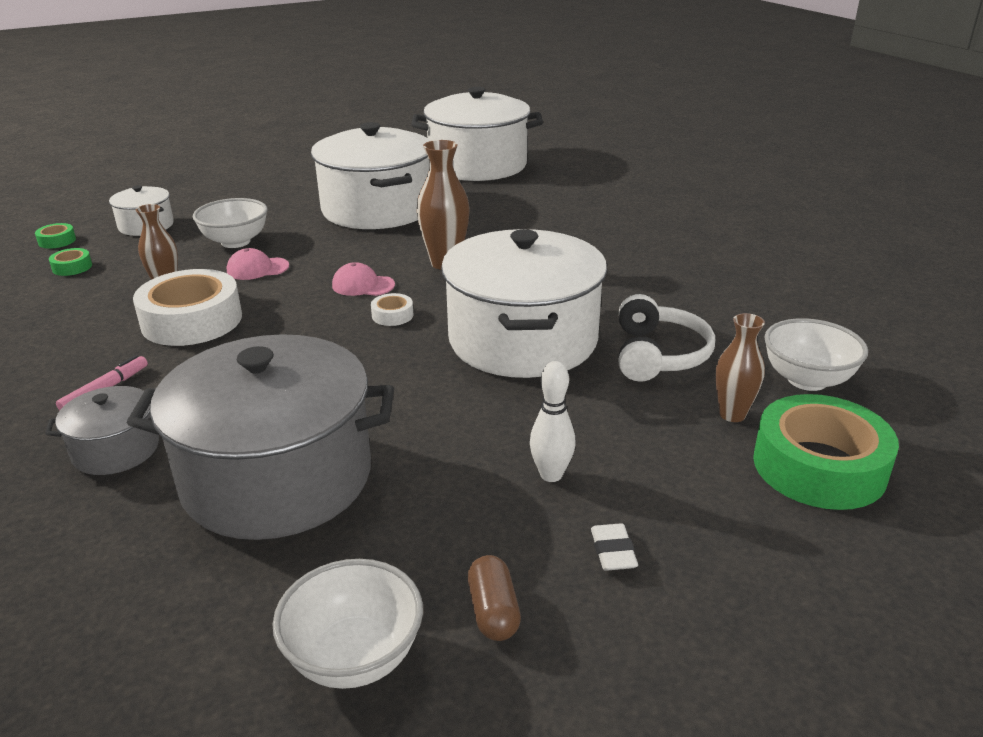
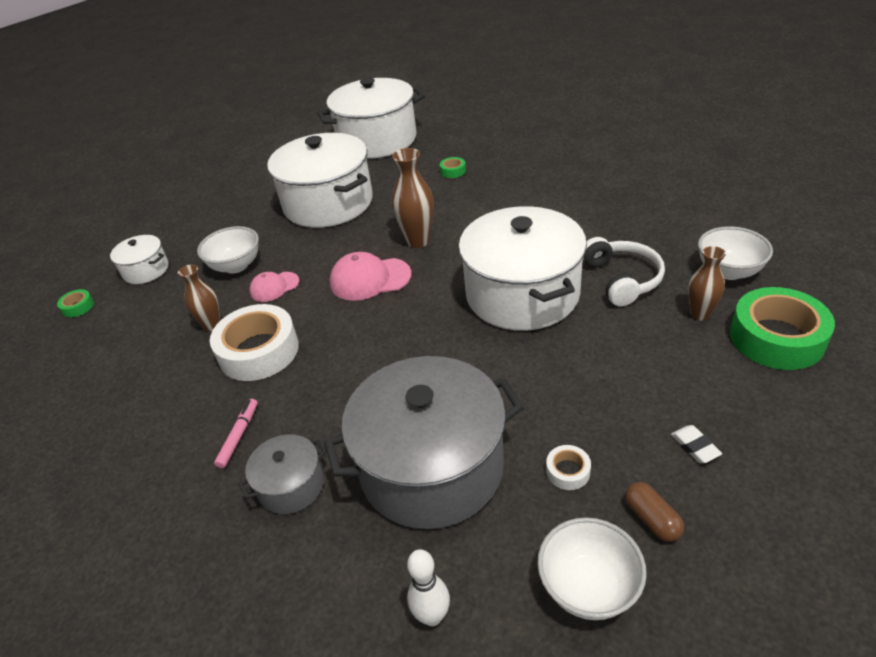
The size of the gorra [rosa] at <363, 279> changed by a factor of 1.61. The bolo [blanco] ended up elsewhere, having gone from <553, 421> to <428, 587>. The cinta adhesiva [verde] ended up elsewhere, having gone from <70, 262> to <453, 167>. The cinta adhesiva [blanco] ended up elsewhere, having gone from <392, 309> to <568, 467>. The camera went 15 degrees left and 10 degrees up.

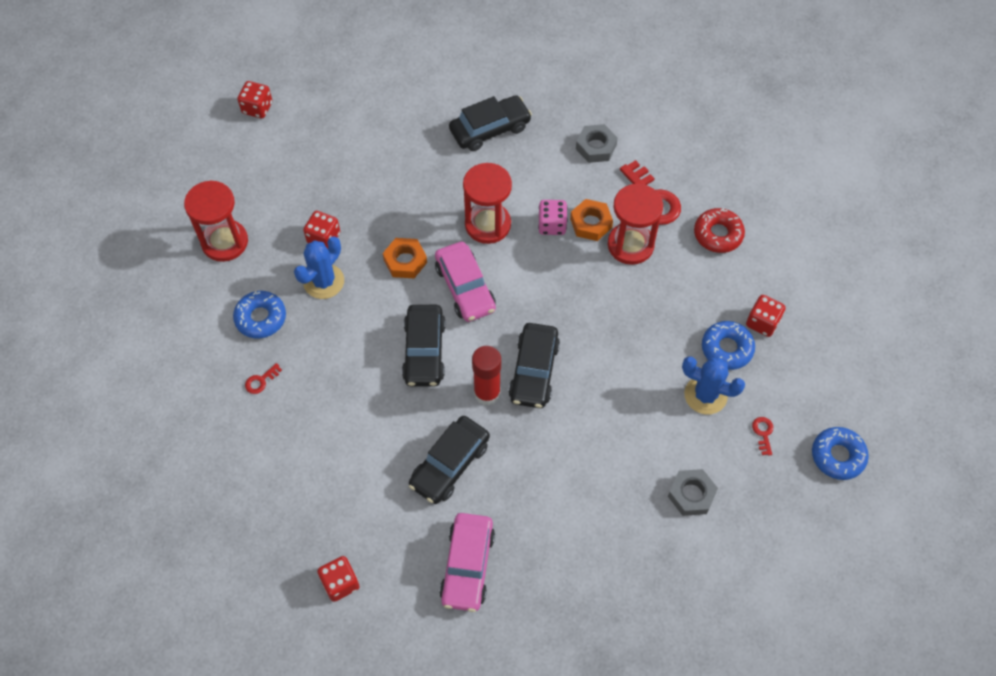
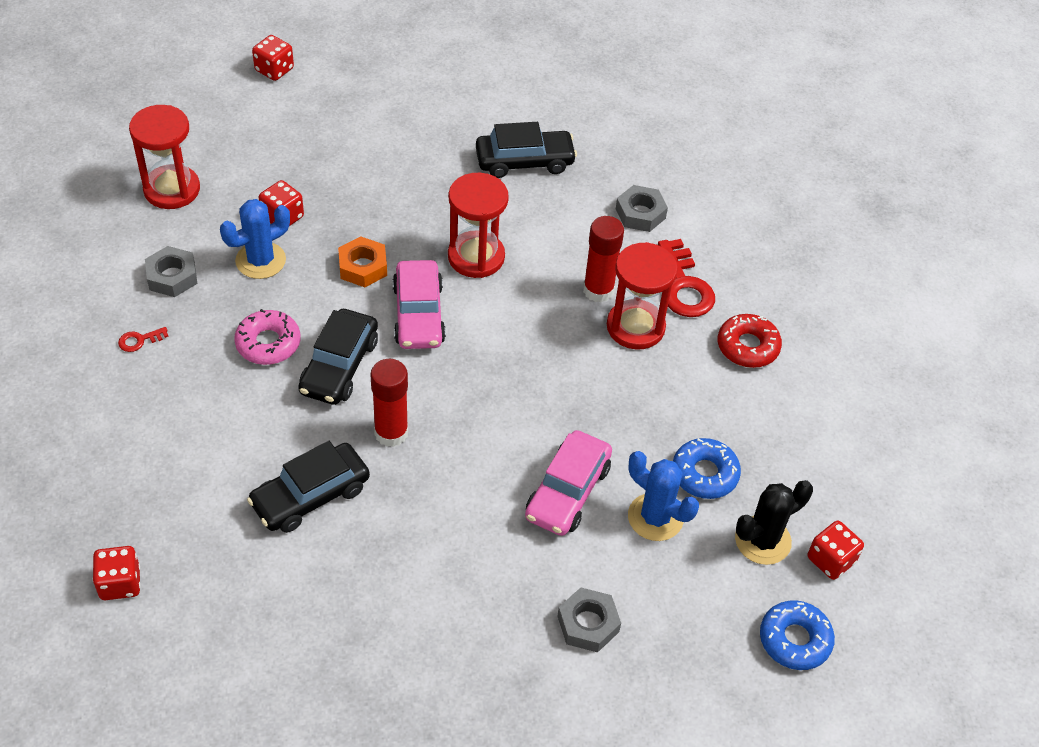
Where the rosquilla [azul] stood at <259, 314>, the tuerca [gris] came to stand at <171, 271>. The second view gained the rosquilla [rosa] at <267, 337>. The coche [rosa] ended up elsewhere, having gone from <467, 562> to <568, 483>. Where the tuerca [naranja] stood at <591, 220>, the barra de pegamento [rojo] came to stand at <603, 259>. The second view gained the cactus [negro] at <774, 522>. The dado [rojo] ended up elsewhere, having gone from <766, 316> to <836, 550>. The second view lost the coche [negro] at <534, 365>. The second view lost the dado [rosa] at <553, 217>. The second view lost the llave [rojo] at <762, 436>. The camera went 15 degrees right and 10 degrees down.

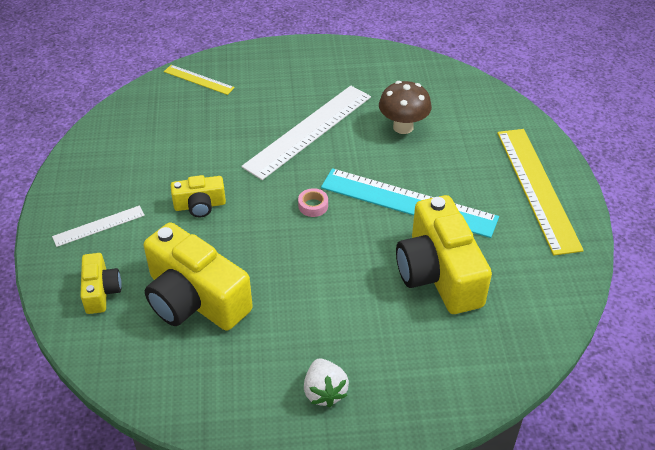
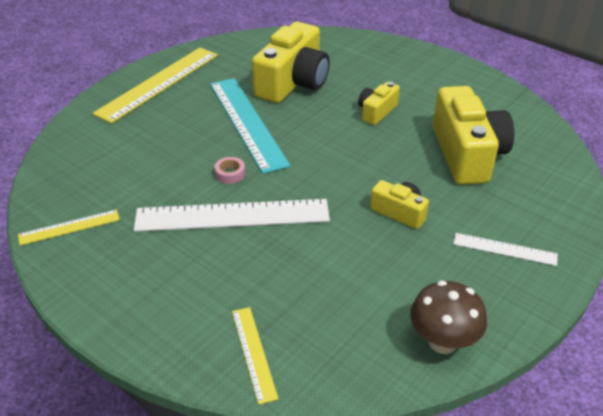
The second view gained the regla [amarillo] at <69, 227>. The cinta adhesiva [rosa] ended up elsewhere, having gone from <313, 202> to <229, 170>. The cámara [amarillo] ended up elsewhere, having gone from <101, 283> to <379, 103>. The seta [marrón] ended up elsewhere, having gone from <405, 107> to <449, 317>. The second view lost the fresa [blanco] at <326, 382>. The camera went 135 degrees left and 5 degrees down.

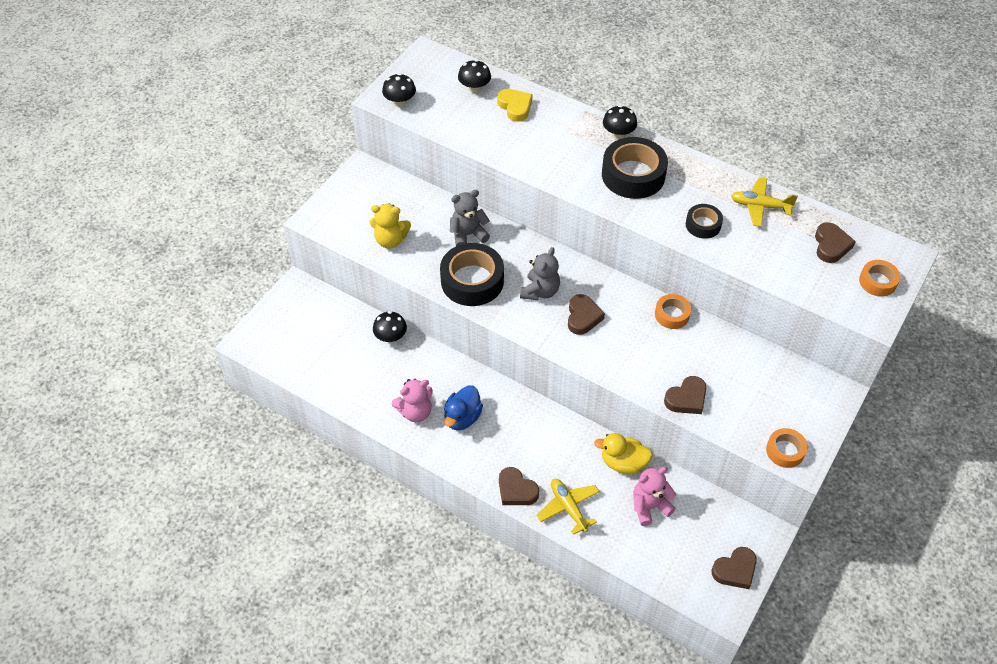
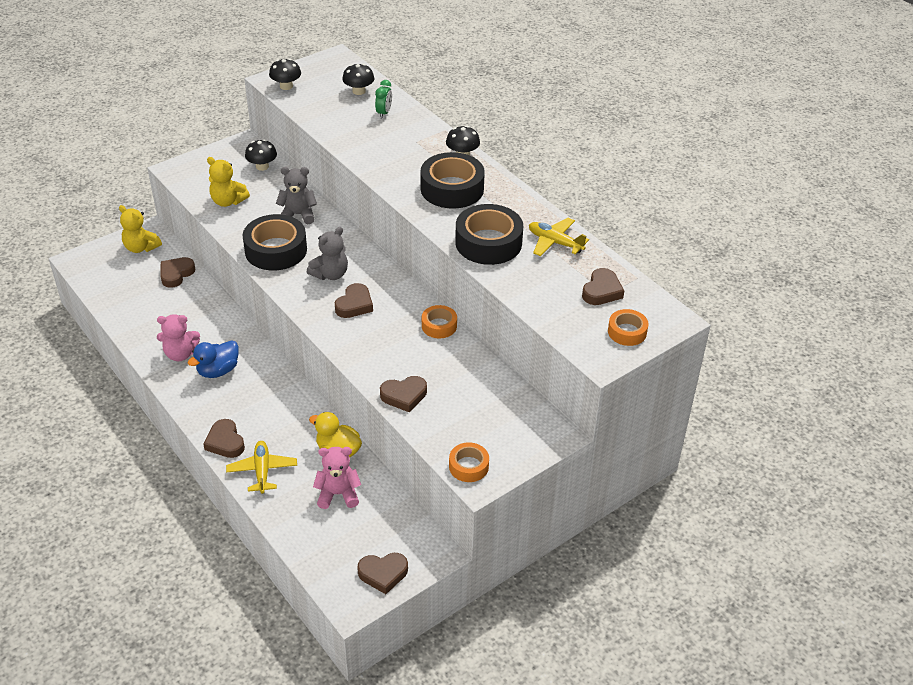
The second view gained the osito [amarillo] at <140, 229>. The second view gained the corazón [marrón] at <177, 272>. The seta [negro] ended up elsewhere, having gone from <390, 327> to <261, 155>. Where the corazón [amarillo] stood at <514, 105>, the despertador [verde] came to stand at <383, 99>. The size of the cinta adhesiva [negro] at <704, 221> changed by a factor of 1.86. The camera went 20 degrees right and 10 degrees down.

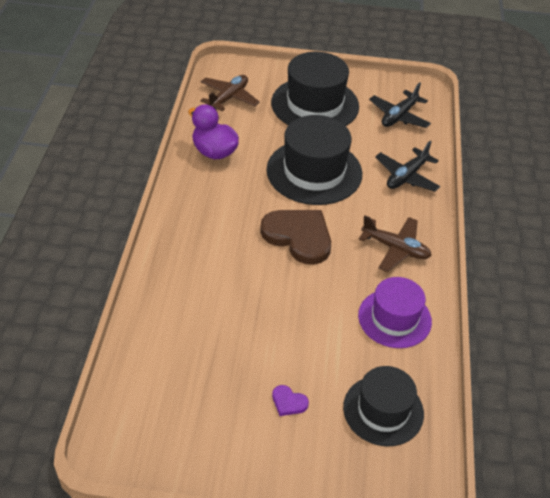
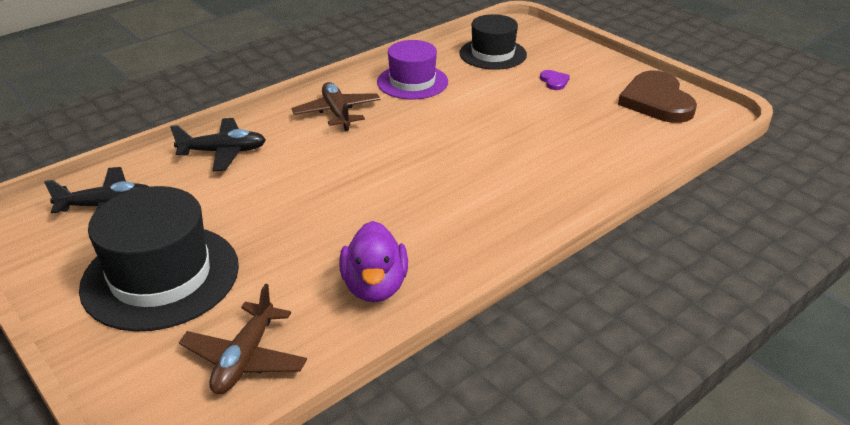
The avión [marrón] at <230, 93> ended up facing another way, 60 degrees counterclockwise from before. The corazón [marrón] ended up elsewhere, having gone from <295, 237> to <657, 97>. The second view lost the sombrero [negro] at <314, 160>. The camera went 135 degrees left and 10 degrees down.

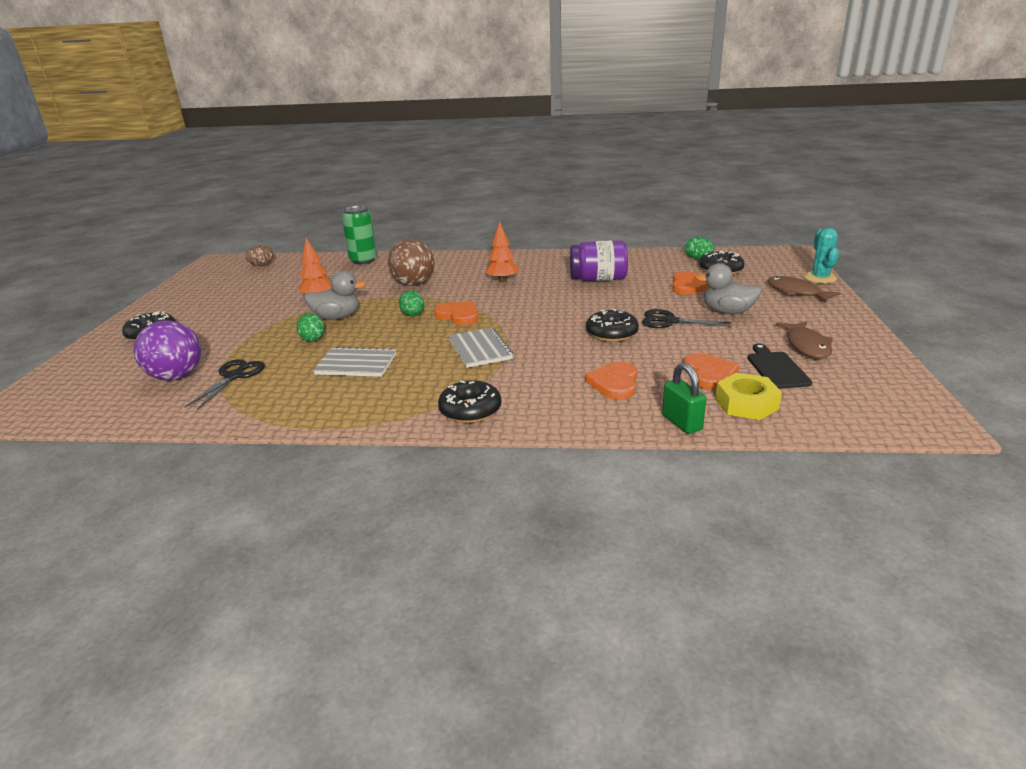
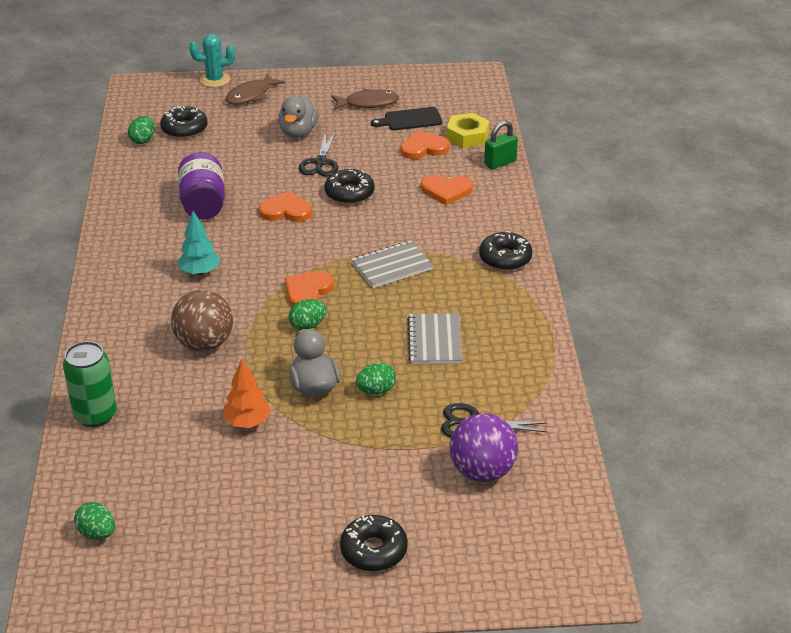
What was the huevo [marrón] at <259, 255> turned into the huevo [verde] at <94, 521>. What was the árbol [naranja] at <502, 251> turned into the árbol [turquesa] at <199, 243>. The corazón [naranja] ended up elsewhere, having gone from <691, 283> to <285, 206>. The camera went 100 degrees left and 10 degrees up.

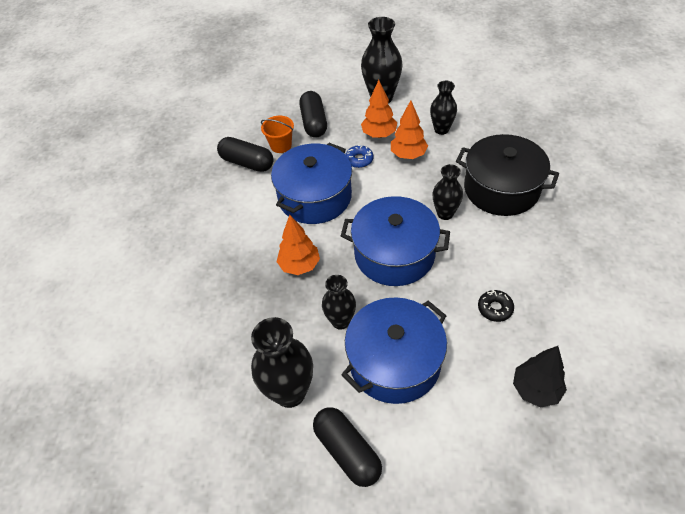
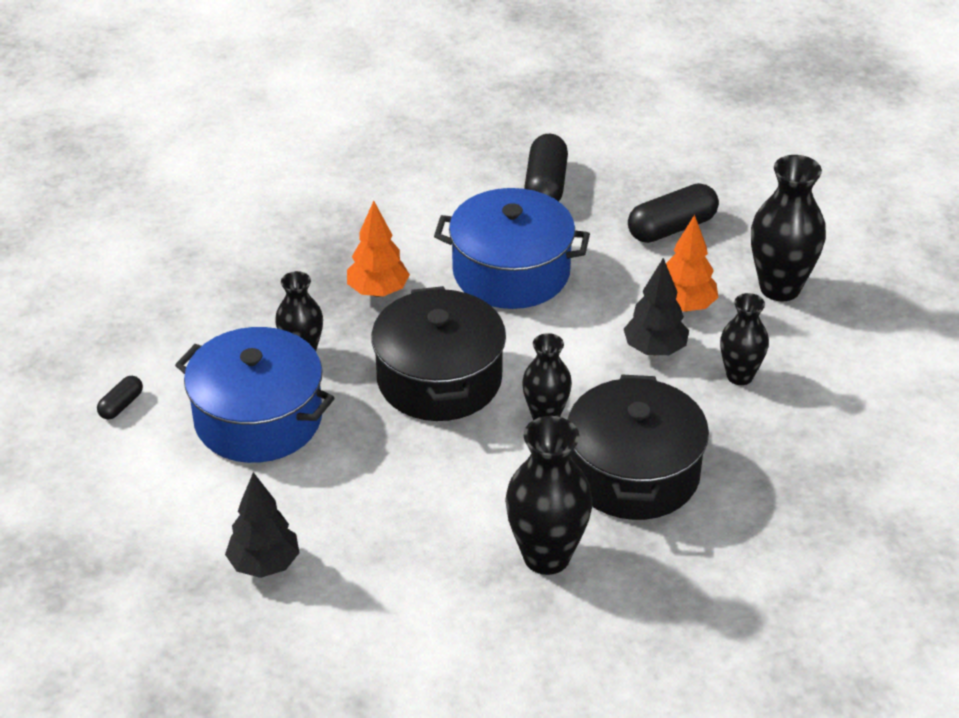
The size of the cápsula [negro] at <347, 447> changed by a factor of 0.52. What was the olla [azul] at <395, 241> turned into the olla [negro] at <438, 353>. The florero [negro] ended up elsewhere, having gone from <282, 362> to <549, 495>. What was the árbol [naranja] at <409, 129> turned into the árbol [negro] at <656, 306>. The second view lost the balde [naranja] at <277, 134>. The second view lost the rosquilla [azul] at <359, 156>. The second view lost the rosquilla [negro] at <496, 306>. The camera went 65 degrees right and 10 degrees down.

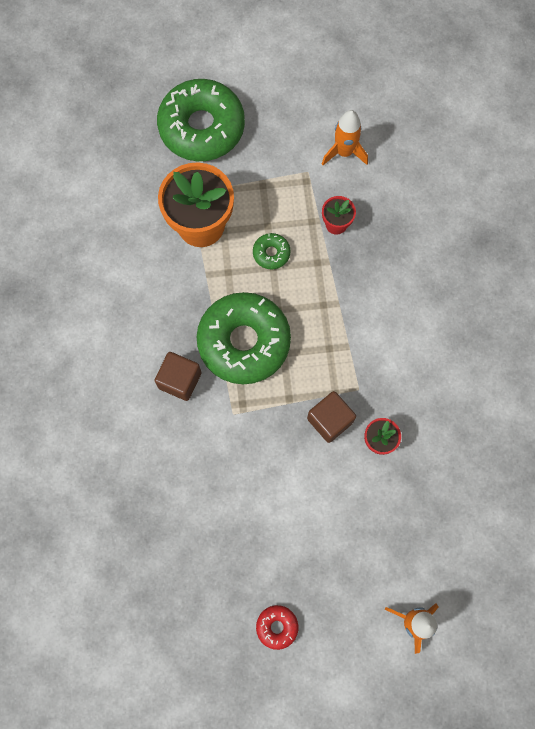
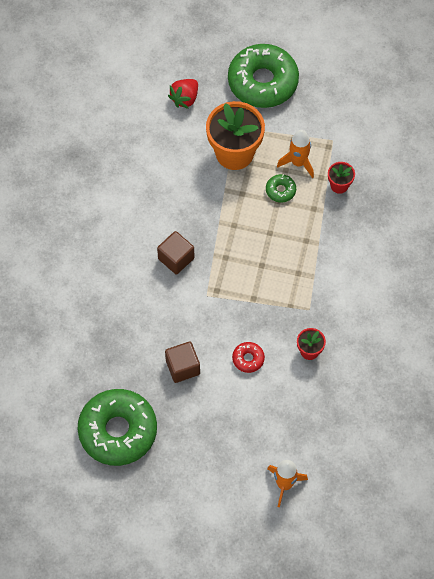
The rosquilla [verde] ended up elsewhere, having gone from <244, 338> to <117, 427>. The cubo [marrón] ended up elsewhere, having gone from <331, 417> to <182, 362>. The second view gained the fresa [rojo] at <183, 94>. The rosquilla [rojo] ended up elsewhere, having gone from <277, 627> to <248, 357>. The cohete [naranja] ended up elsewhere, having gone from <345, 137> to <295, 154>. The camera went 20 degrees right and 10 degrees down.

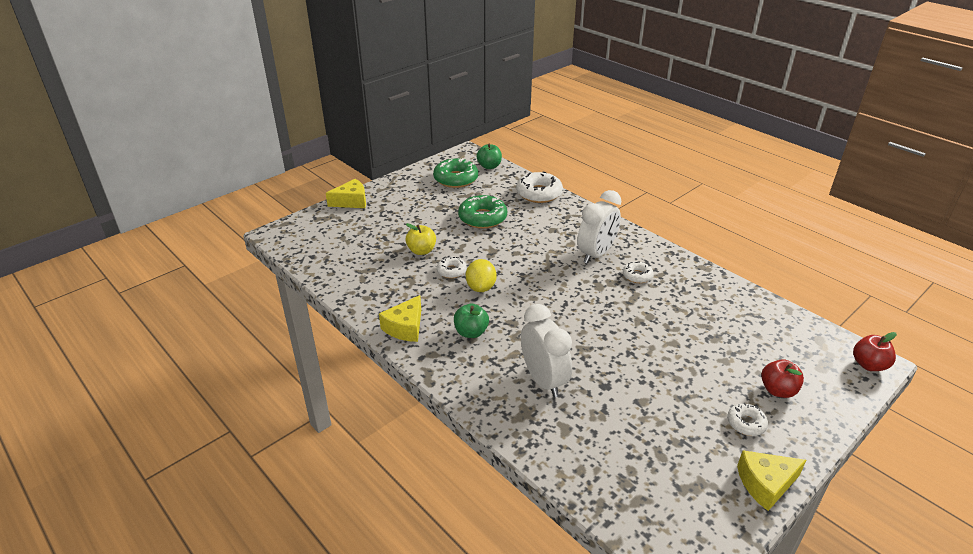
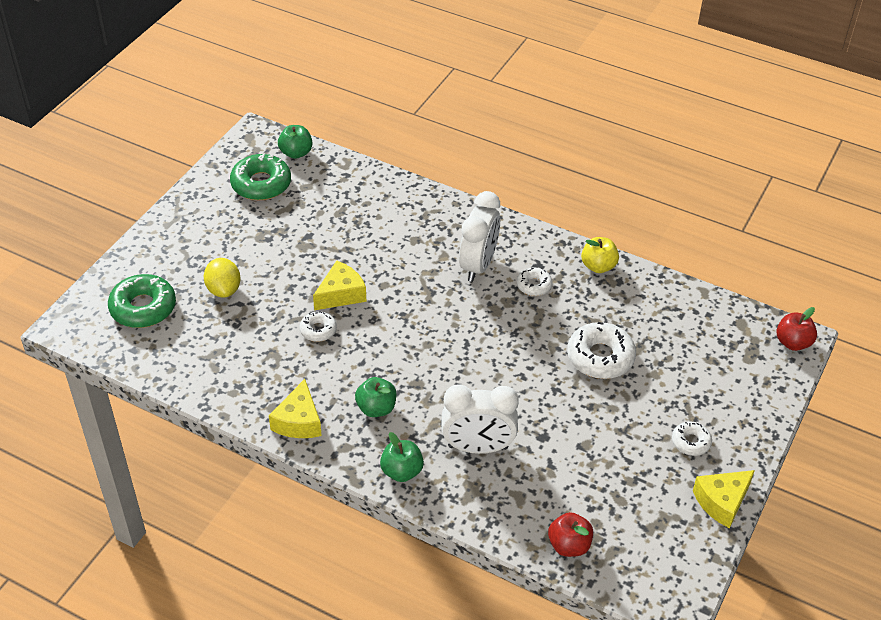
The rosquilla [verde] ended up elsewhere, having gone from <482, 212> to <142, 301>. The limón [amarillo] ended up elsewhere, having gone from <481, 275> to <222, 278>. The queso [amarillo] ended up elsewhere, having gone from <346, 193> to <339, 285>. The second view gained the manzana [verde] at <402, 457>. The despertador [blanco] at <546, 351> ended up facing another way, 135 degrees clockwise from before. The manzana [rojo] ended up elsewhere, having gone from <782, 378> to <570, 534>. The rosquilla [blanco] ended up elsewhere, having gone from <539, 187> to <601, 350>. The manzana [amarillo] ended up elsewhere, having gone from <421, 239> to <600, 255>. The camera went 20 degrees left and 10 degrees up.

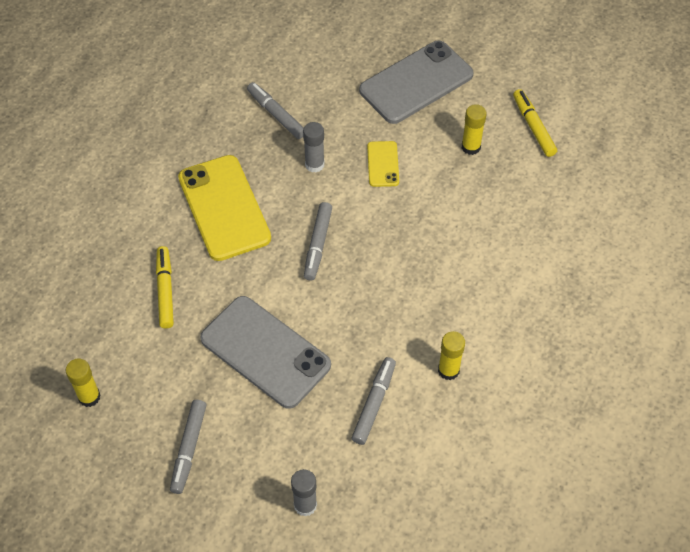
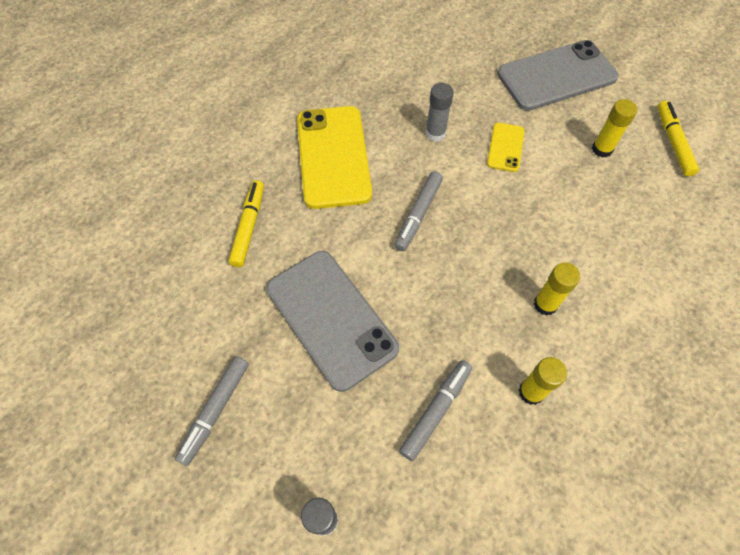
The barra de pegamento [amarillo] ended up elsewhere, having gone from <83, 382> to <557, 289>. The second view lost the rotulador [gris] at <275, 110>. The camera went 15 degrees right and 5 degrees up.

